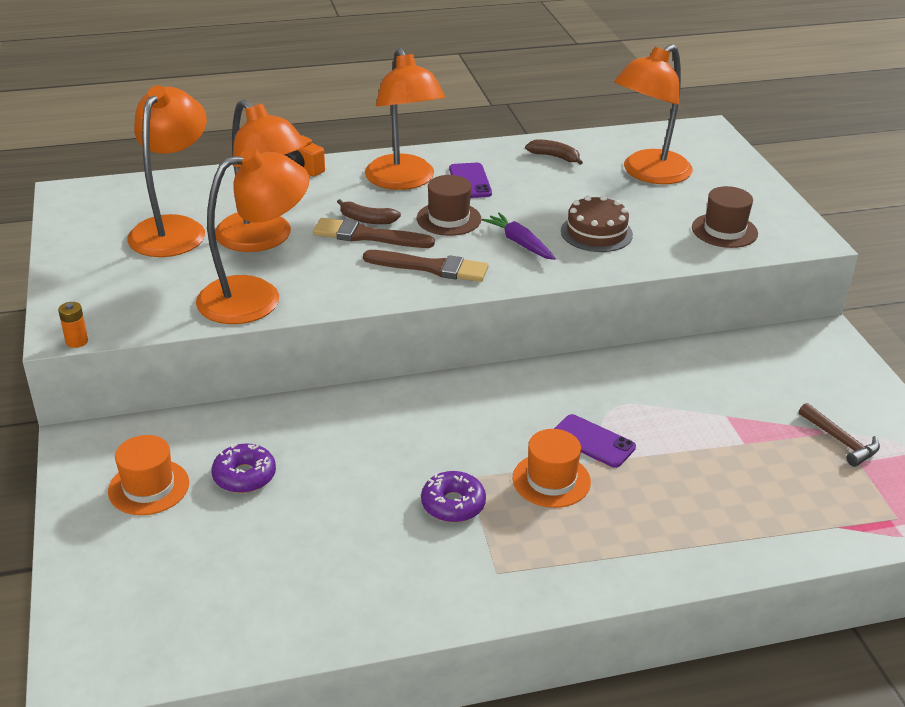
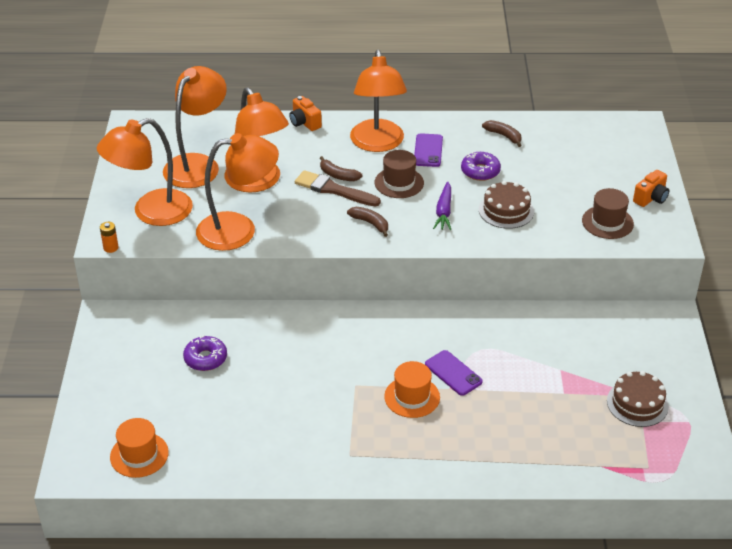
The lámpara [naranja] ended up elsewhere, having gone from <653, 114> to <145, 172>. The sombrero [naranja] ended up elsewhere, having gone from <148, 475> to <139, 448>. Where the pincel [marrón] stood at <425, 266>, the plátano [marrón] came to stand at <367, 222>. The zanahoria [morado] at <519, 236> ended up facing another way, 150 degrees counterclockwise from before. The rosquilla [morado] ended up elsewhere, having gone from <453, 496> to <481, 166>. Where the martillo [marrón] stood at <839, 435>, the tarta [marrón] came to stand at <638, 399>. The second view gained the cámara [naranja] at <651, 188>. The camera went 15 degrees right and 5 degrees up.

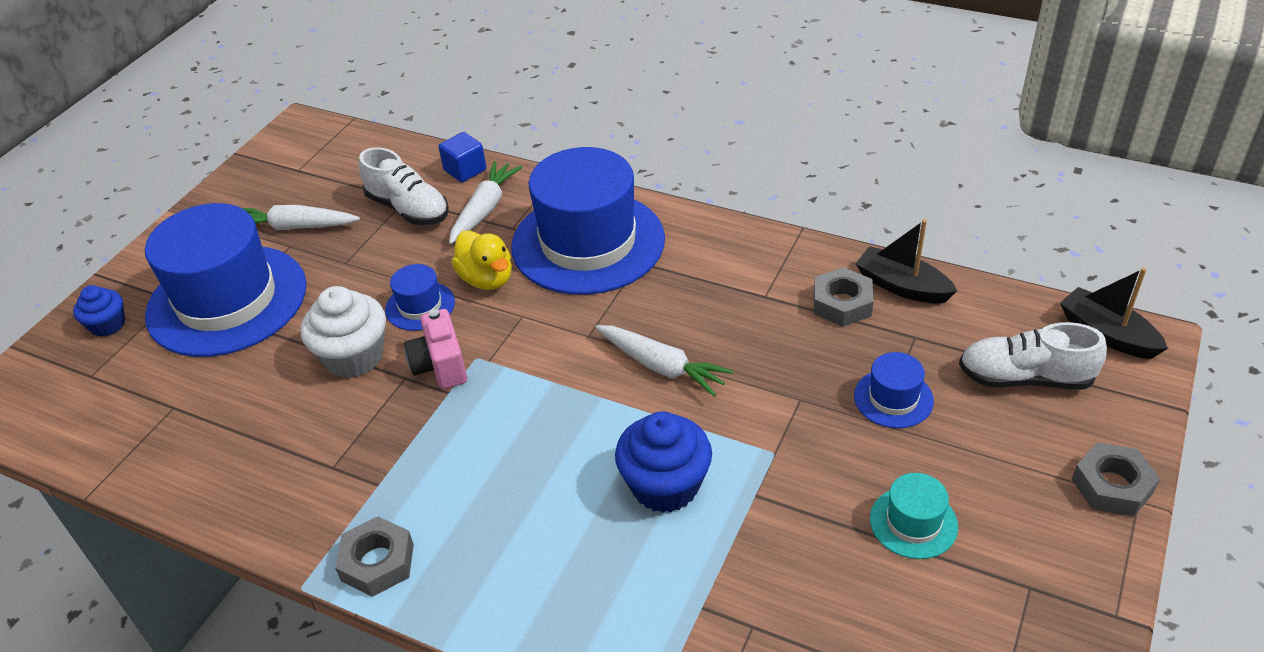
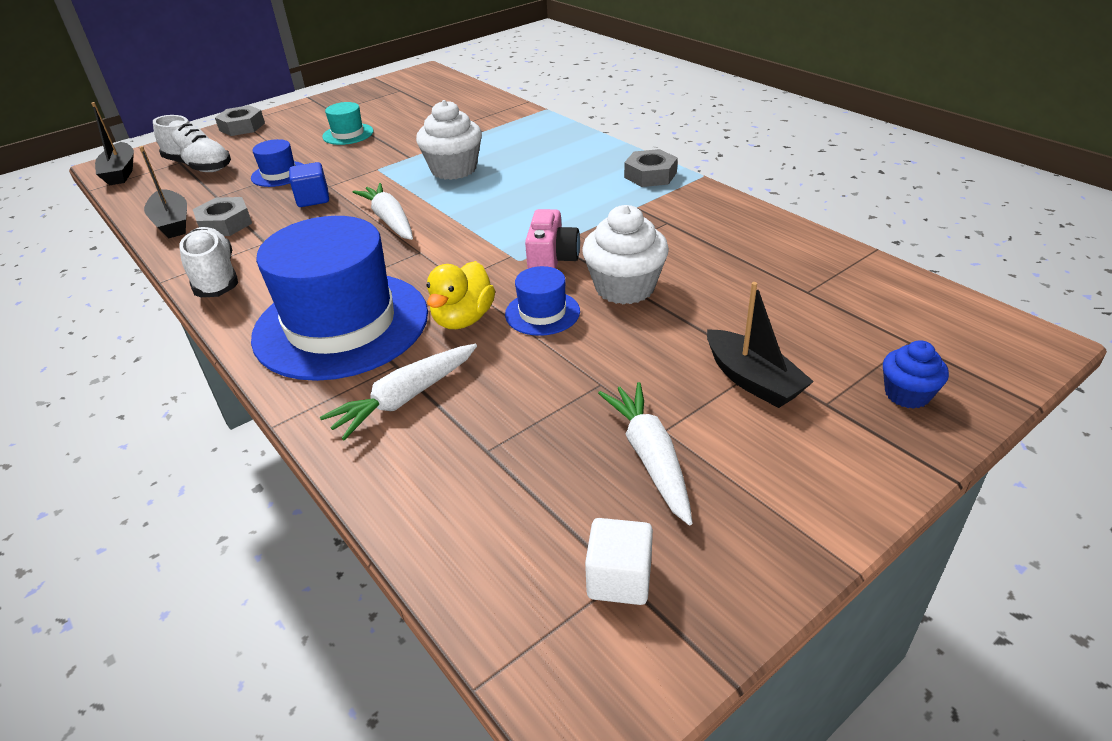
The zapato [blanco] ended up elsewhere, having gone from <404, 186> to <208, 262>. The cubo [azul] ended up elsewhere, having gone from <462, 157> to <309, 184>. What was the magdalena [azul] at <663, 462> turned into the magdalena [blanco] at <449, 140>. The pato [amarillo] at <481, 260> ended up facing another way, 150 degrees counterclockwise from before. The second view gained the cubo [blanco] at <619, 561>. The zanahoria [blanco] at <301, 217> ended up facing another way, 135 degrees counterclockwise from before. Where the sombrero [azul] stood at <225, 280>, the barco [negro] came to stand at <760, 345>. The camera went 155 degrees left and 5 degrees down.

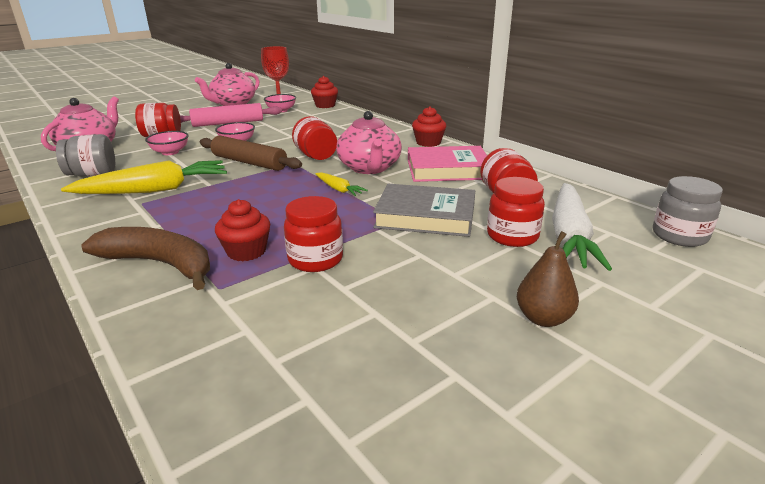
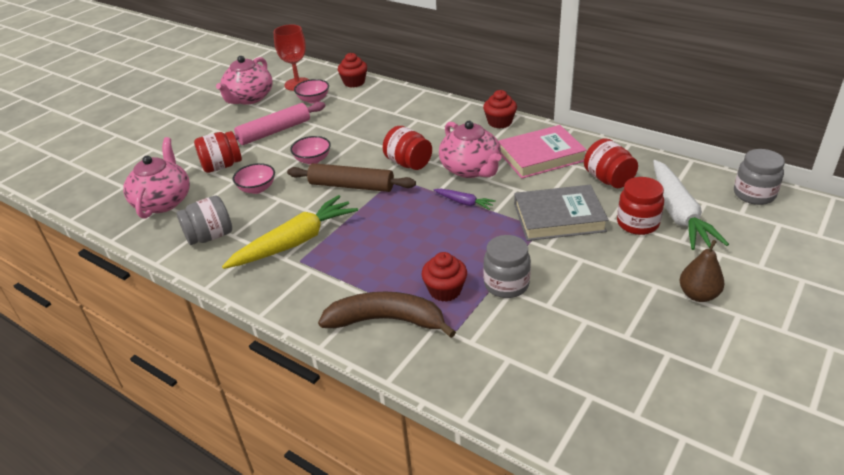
What was the zanahoria [amarillo] at <341, 184> turned into the zanahoria [morado] at <464, 199>. What was the tarro [rojo] at <313, 234> turned into the tarro [gris] at <507, 266>. The camera went 15 degrees left and 10 degrees up.

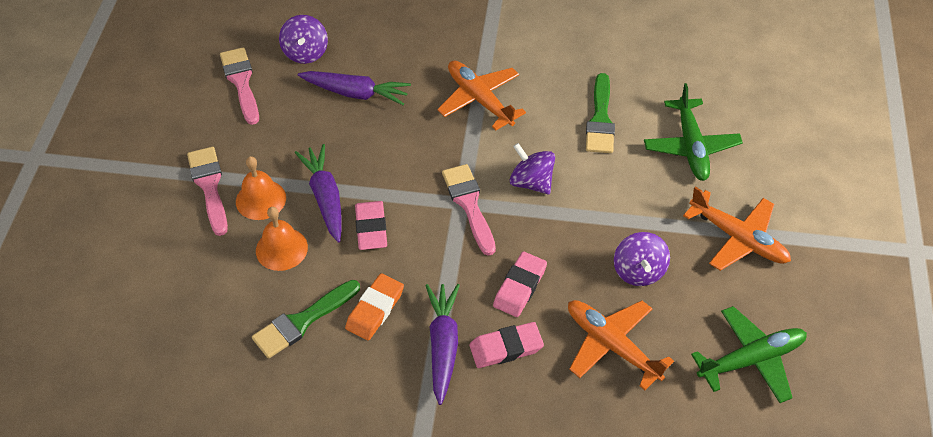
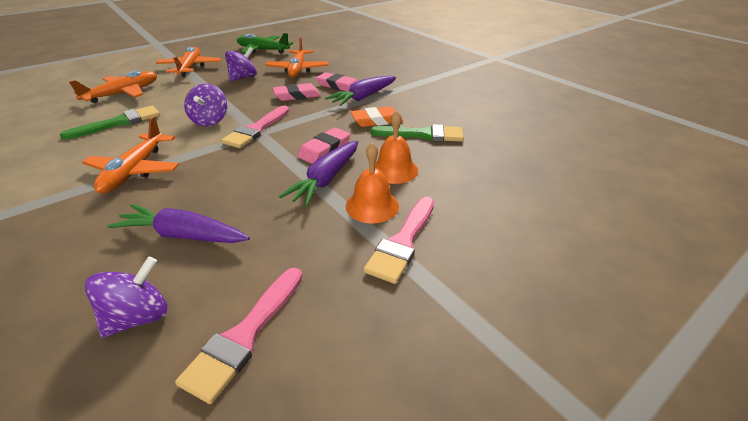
What was the avión [verde] at <693, 132> turned into the avión [naranja] at <113, 87>. The zanahoria [morado] at <354, 88> ended up facing another way, 45 degrees counterclockwise from before. The camera went 135 degrees left and 15 degrees down.

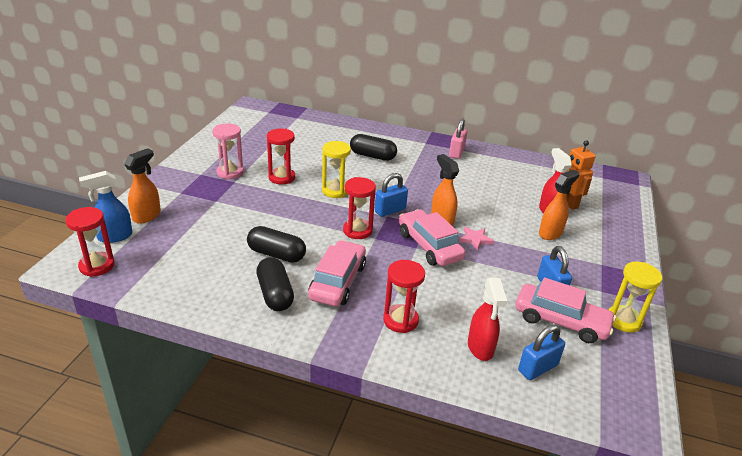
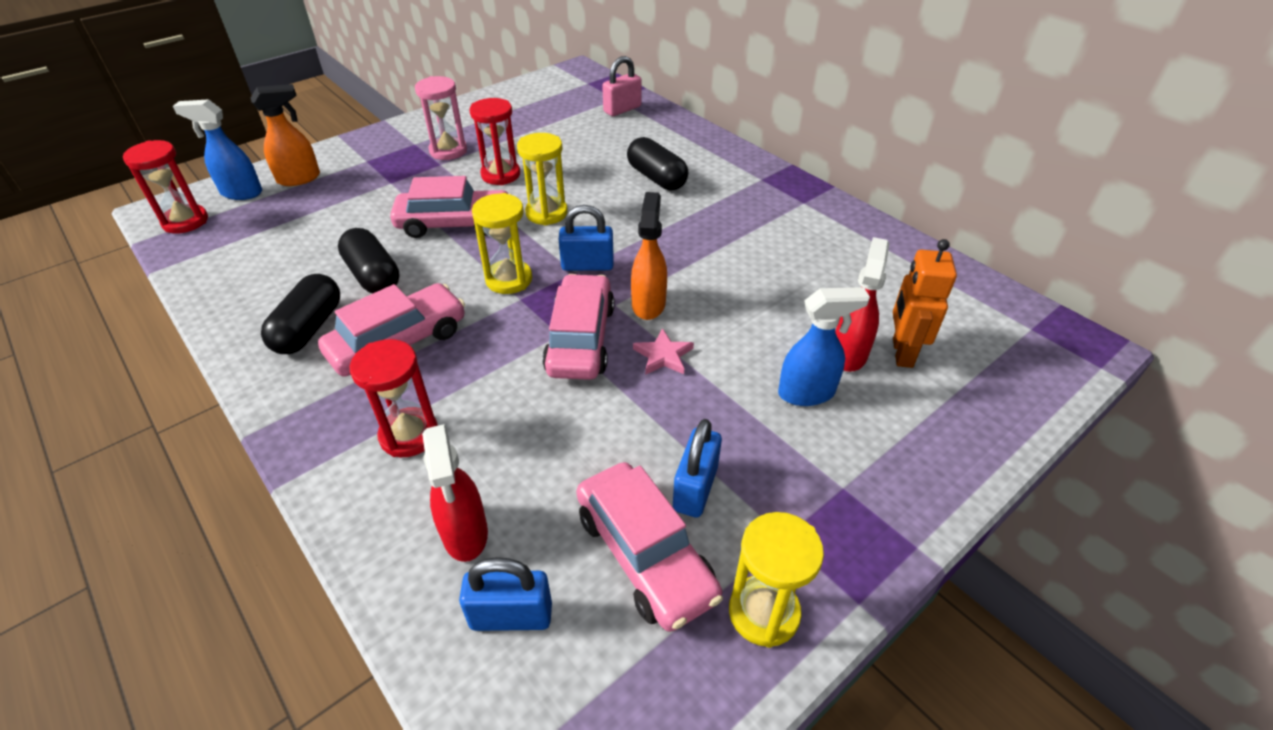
The second view gained the coche [rosa] at <450, 207>. The pulverizador [rojo] at <487, 319> ended up facing another way, 45 degrees counterclockwise from before. What was the reloj de arena [rojo] at <359, 208> turned into the reloj de arena [amarillo] at <502, 243>. The candado [rosa] ended up elsewhere, having gone from <458, 138> to <622, 86>. What was the pulverizador [naranja] at <559, 205> turned into the pulverizador [azul] at <824, 346>. The camera went 35 degrees right and 10 degrees up.

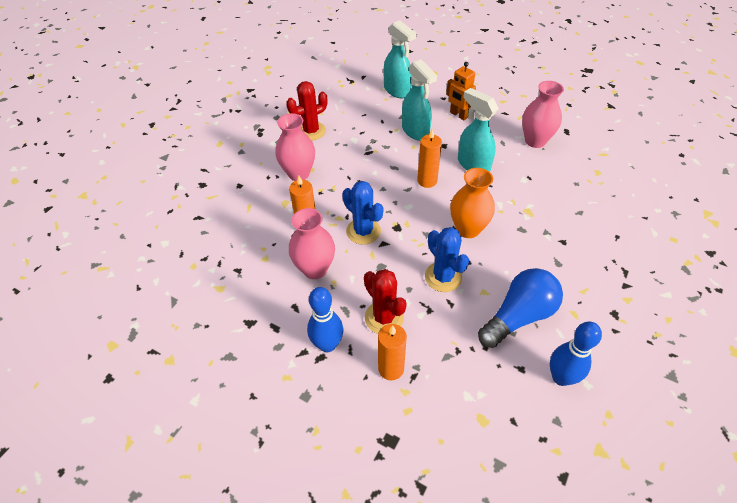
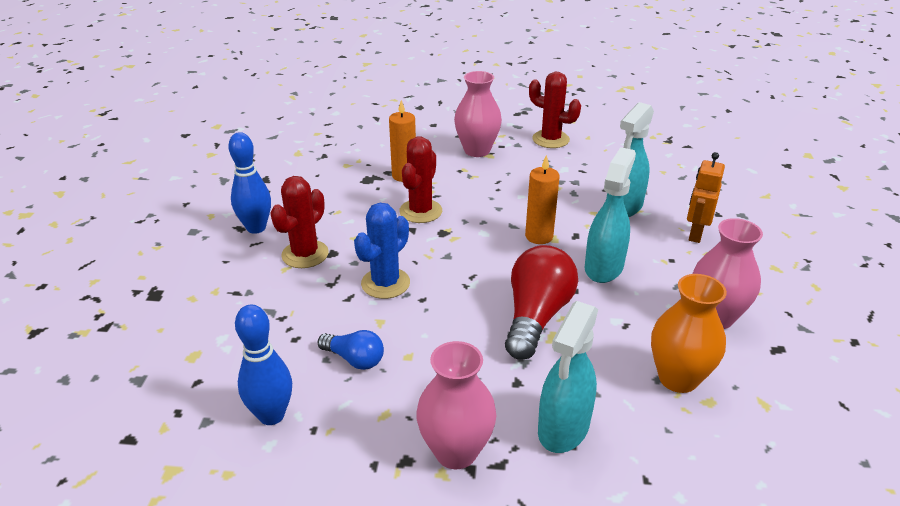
The size of the bombilla [azul] at <520, 308> changed by a factor of 0.54. What was the cactus [azul] at <362, 213> turned into the cactus [rojo] at <420, 179>. The florero [rosa] ended up elsewhere, having gone from <312, 243> to <456, 405>. The second view gained the bombilla [rojo] at <541, 302>. The pulverizador [turquesa] ended up elsewhere, having gone from <400, 59> to <568, 377>. The florero [naranja] ended up elsewhere, having gone from <472, 203> to <689, 333>. The second view lost the vela [naranja] at <392, 352>. The camera went 65 degrees right and 15 degrees down.

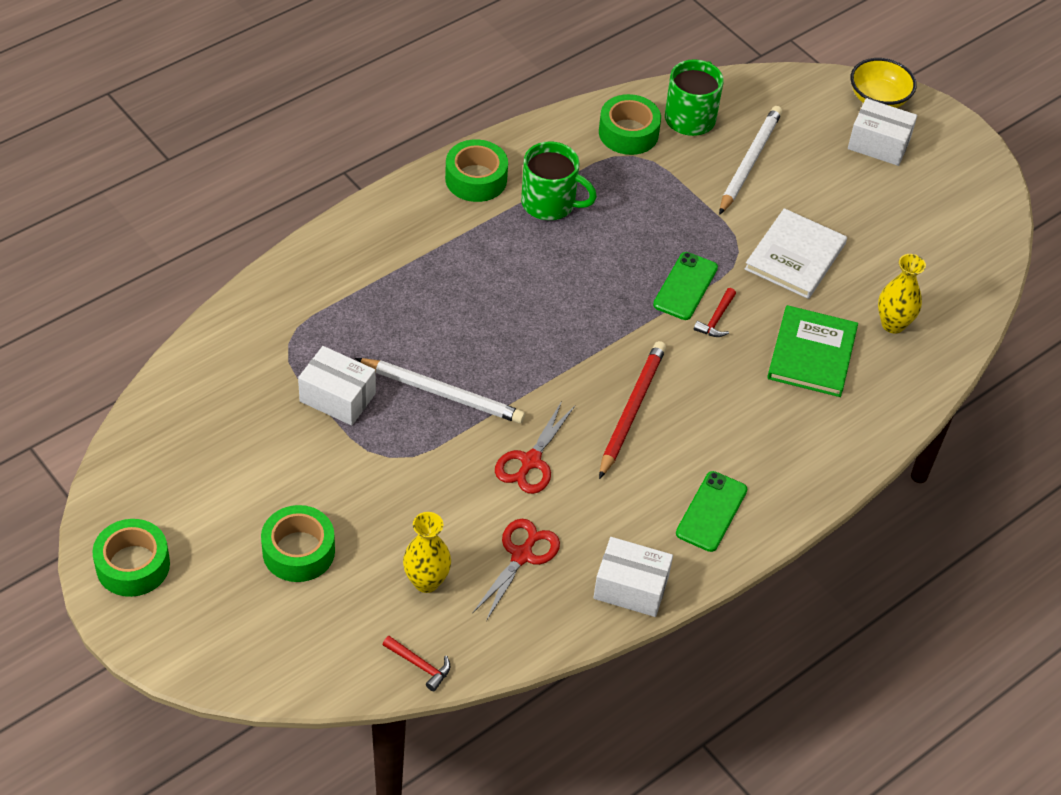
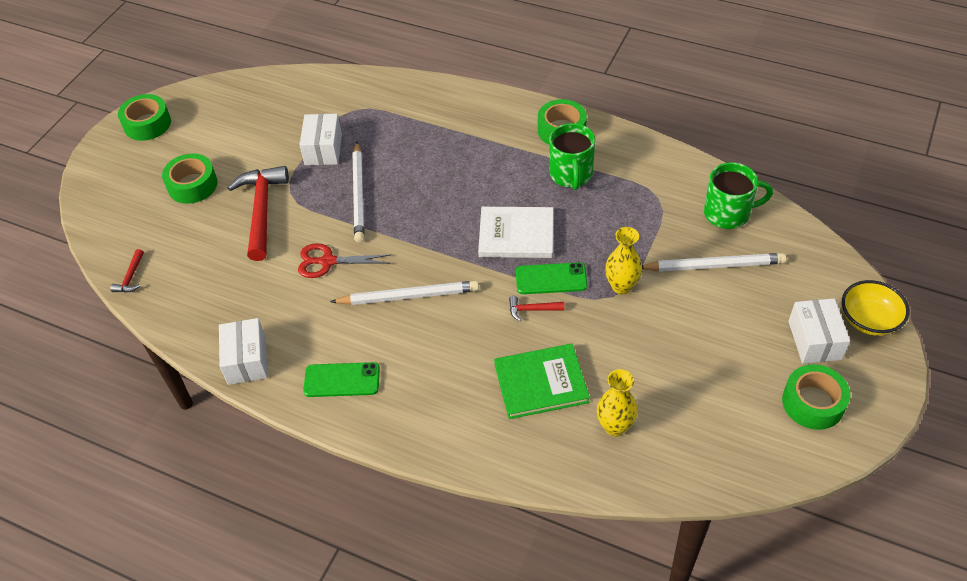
The second view gained the martillo [rojo] at <258, 213>. What was the lápiz [rojo] at <632, 410> turned into the lápiz [blanco] at <404, 293>. The libro [blanco] ended up elsewhere, having gone from <796, 253> to <515, 232>. The florero [amarillo] ended up elsewhere, having gone from <427, 552> to <623, 260>. The cinta adhesiva [verde] ended up elsewhere, having gone from <630, 124> to <816, 397>. The second view lost the tijeras [rojo] at <516, 570>. The camera went 70 degrees right and 0 degrees up.

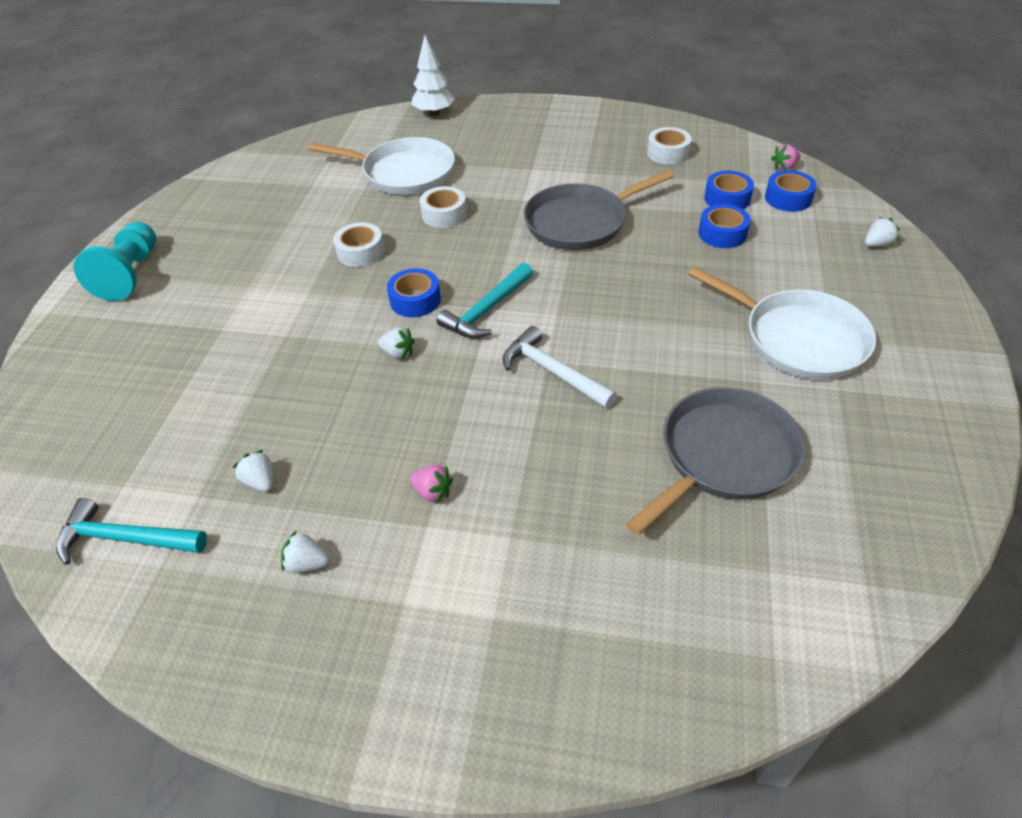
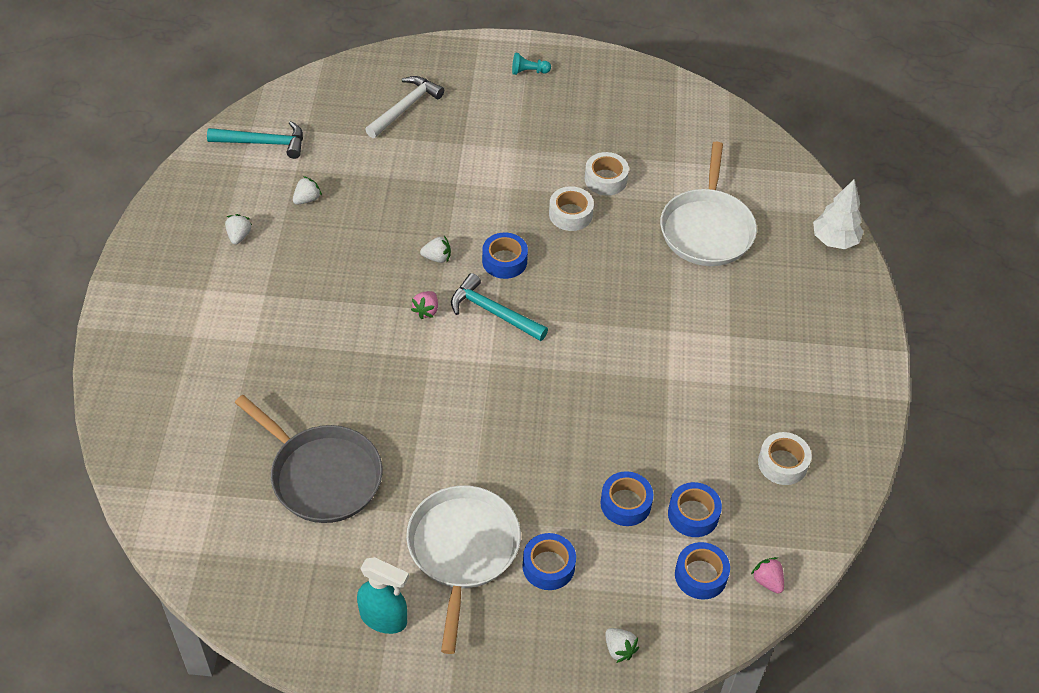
The martillo [turquesa] at <131, 531> ended up facing another way, 90 degrees clockwise from before. The second view gained the pulverizador [turquesa] at <383, 595>. The martillo [blanco] ended up elsewhere, having gone from <560, 367> to <404, 107>. The sartén [blanco] at <782, 323> ended up facing another way, 150 degrees clockwise from before. The fresa [rosa] ended up elsewhere, having gone from <431, 484> to <424, 305>. The fresa [blanco] at <396, 343> ended up facing another way, 105 degrees counterclockwise from before. The size of the peón [turquesa] at <115, 261> changed by a factor of 0.47. The second view gained the cinta adhesiva [azul] at <549, 561>. The cinta adhesiva [blanco] ended up elsewhere, having gone from <443, 207> to <607, 173>. The second view lost the sartén [gris] at <599, 210>. The camera went 80 degrees right and 5 degrees up.

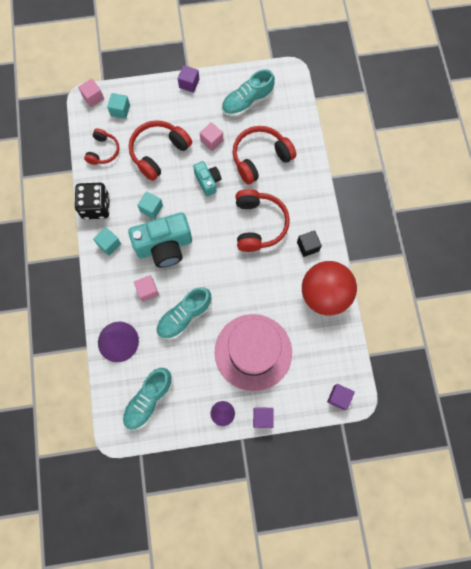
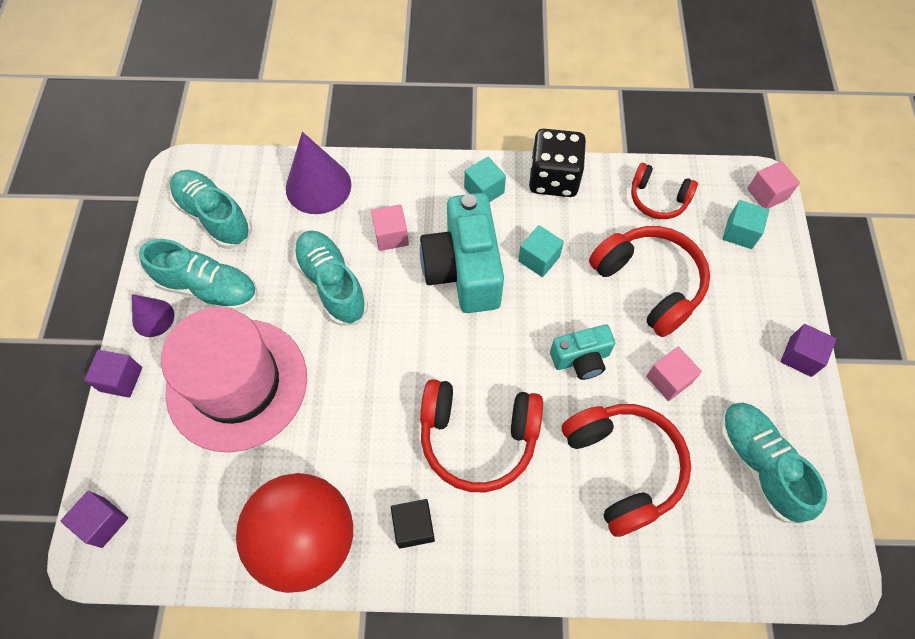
The second view gained the zapato [turquesa] at <198, 275>. The camera went 100 degrees right and 10 degrees down.

